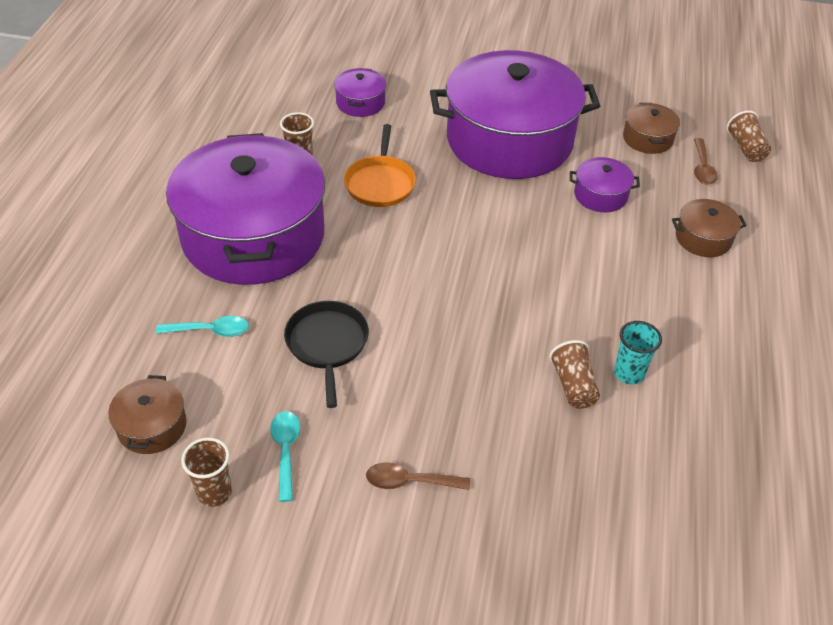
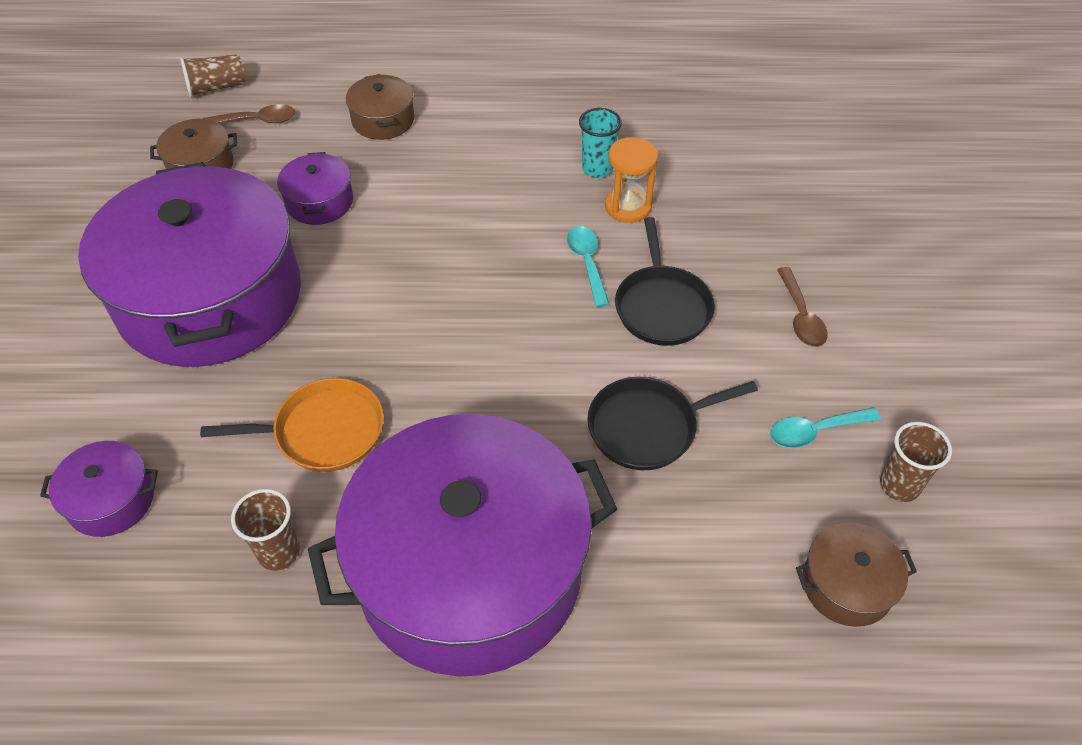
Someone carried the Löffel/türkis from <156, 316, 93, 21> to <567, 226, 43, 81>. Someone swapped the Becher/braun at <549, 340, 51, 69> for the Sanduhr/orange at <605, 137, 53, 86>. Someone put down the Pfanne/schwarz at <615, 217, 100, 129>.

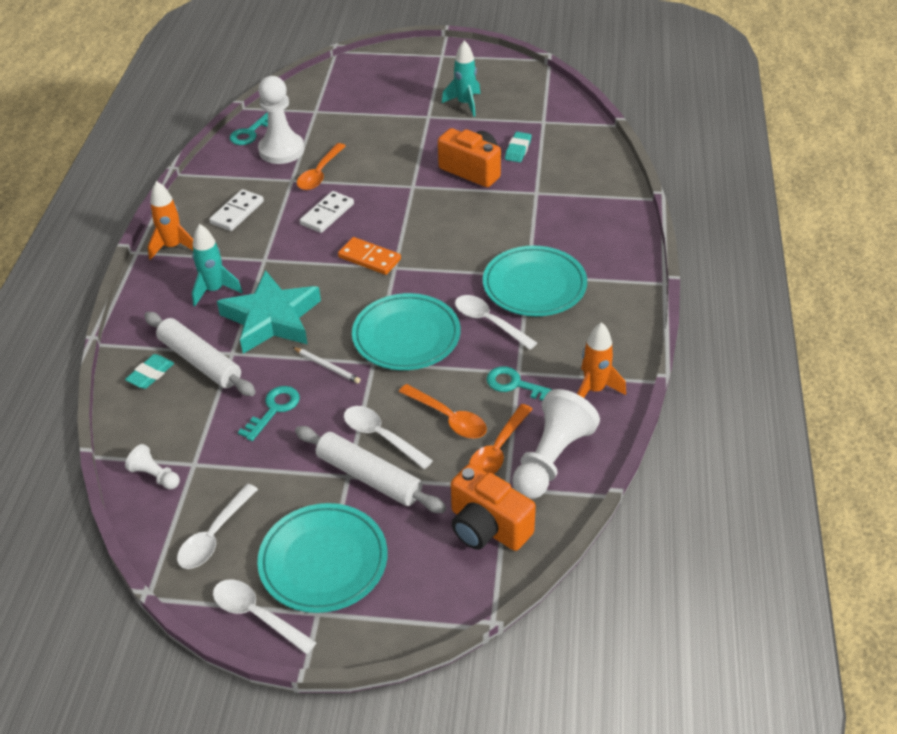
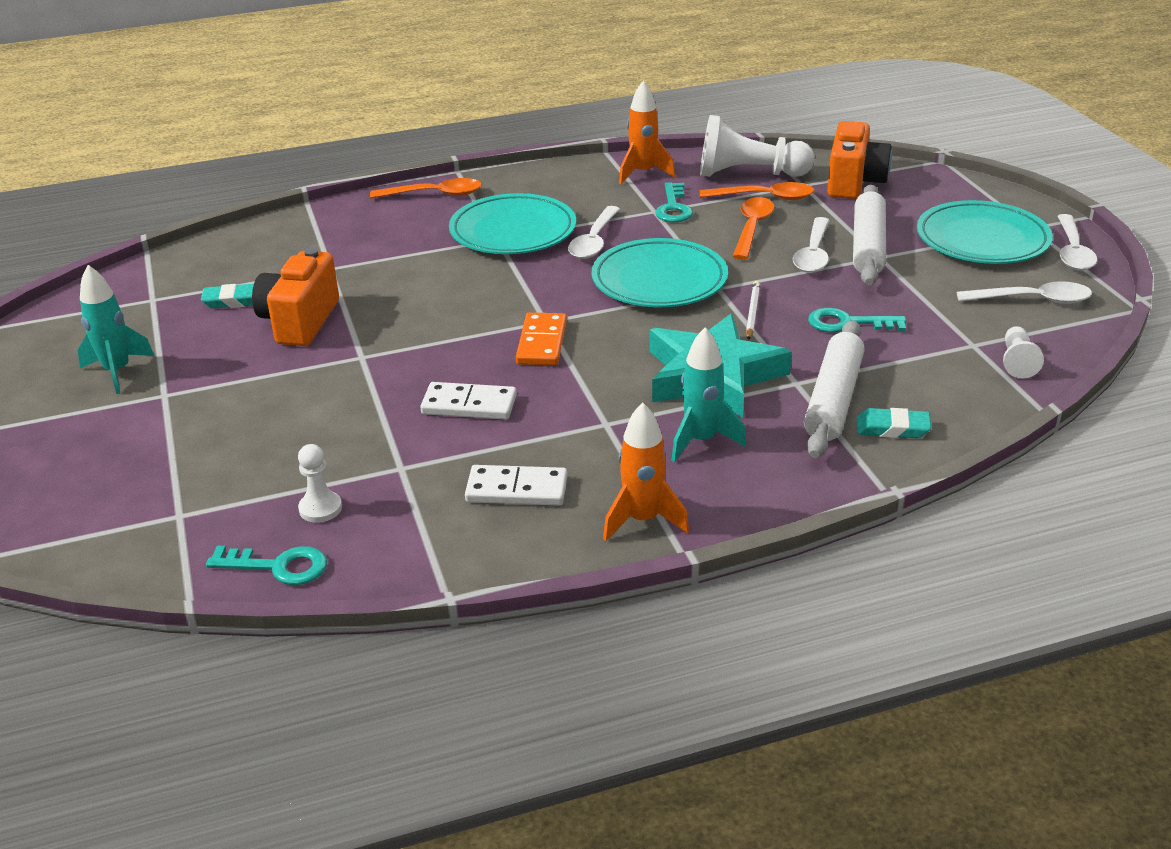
Someone scaled the Bauer/weiß at <258, 76, 46, 88> by 0.49. Someone carried the Löffel/orange from <297, 143, 49, 47> to <370, 178, 112, 20>.

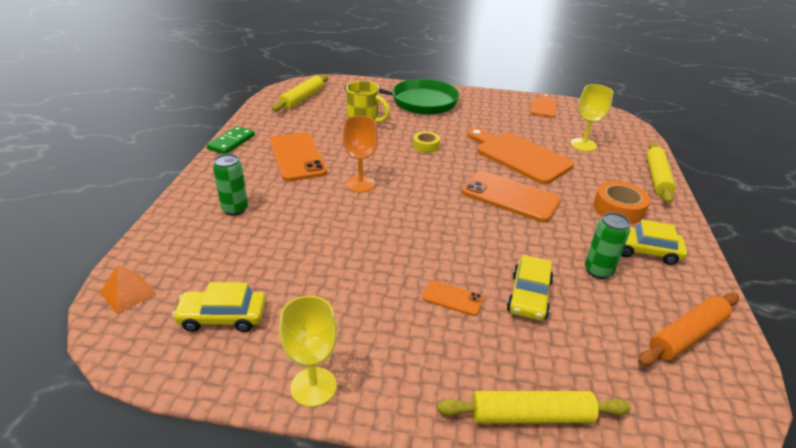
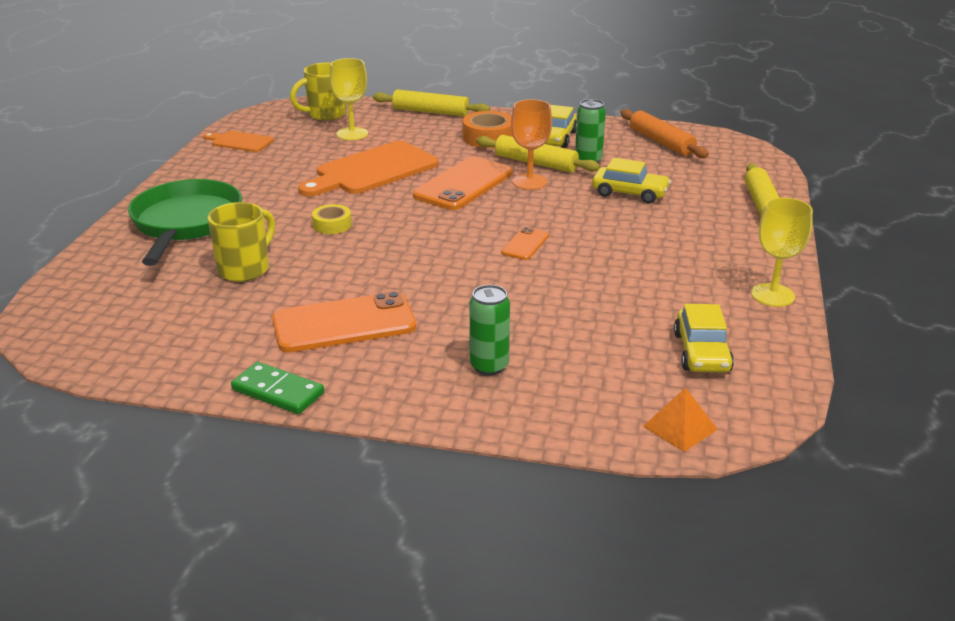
Someone put down the Tasse/gelb at <290, 63, 56, 58>. Someone carried the Nudelholz/gelb from <272, 75, 57, 37> to <476, 135, 124, 37>. Someone carried the Handy/orange from <422, 280, 61, 36> to <501, 227, 48, 33>. Someone carried the Kelch/orange from <342, 116, 36, 76> to <511, 99, 41, 91>.

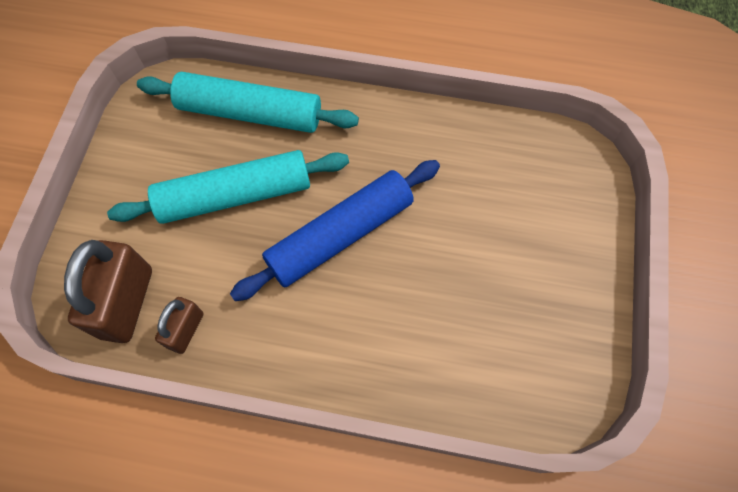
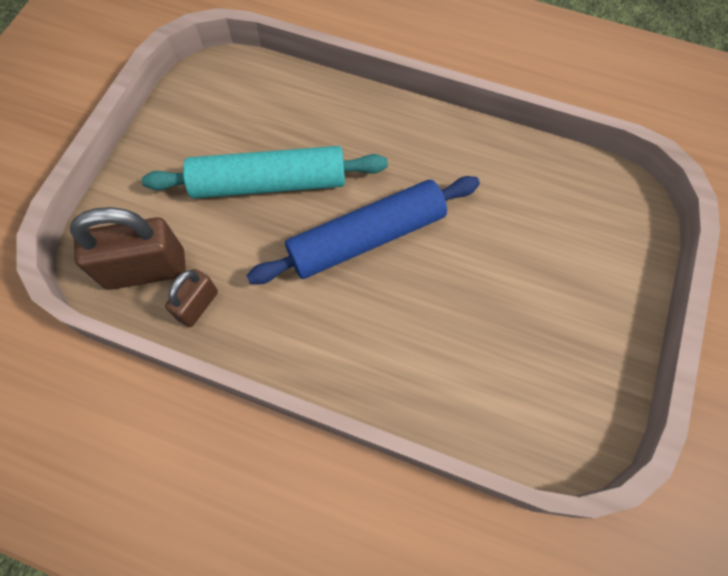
Someone rotated the Vorhängeschloss/braun at <64, 240, 88, 103> by 60 degrees clockwise. Someone took away the Nudelholz/türkis at <137, 72, 222, 61>.

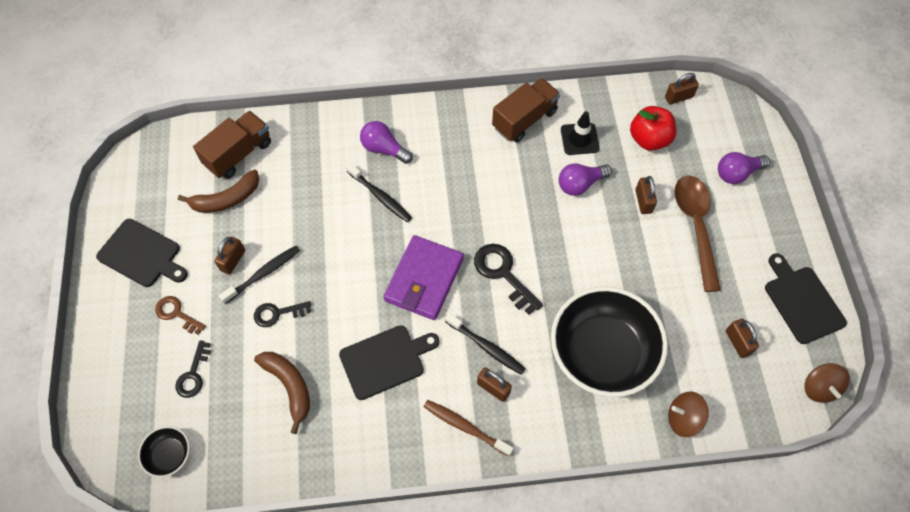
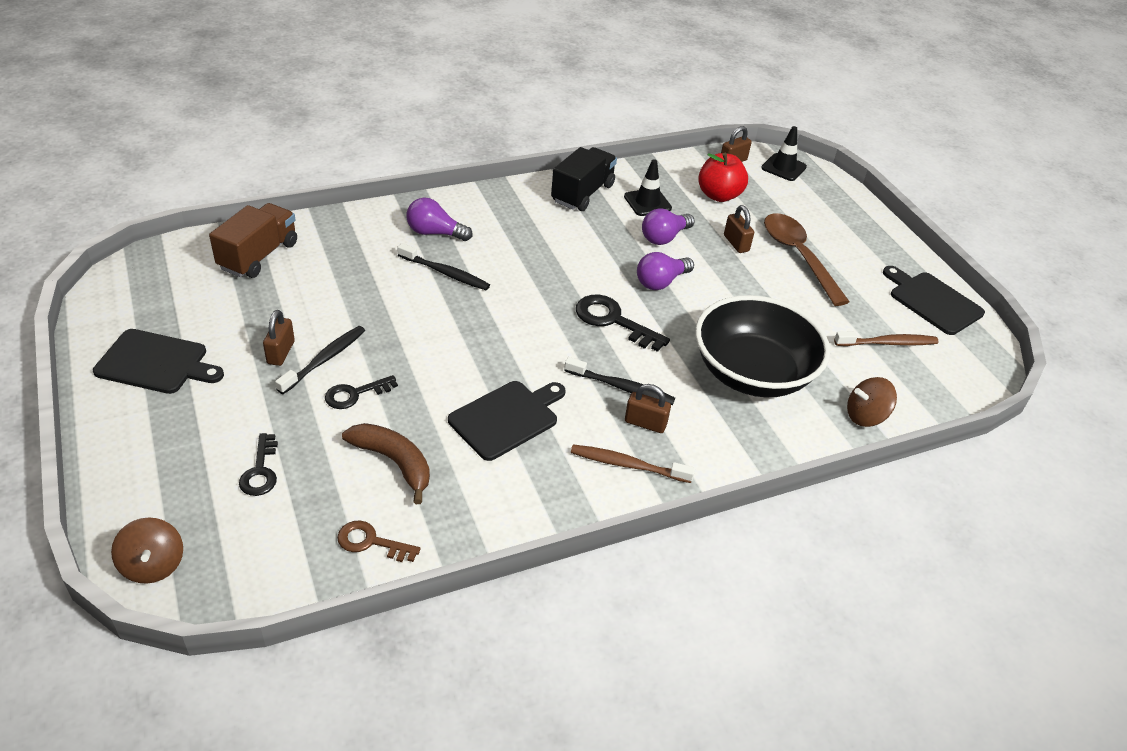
Someone carried the Kreisel/braun from <805, 363, 45, 40> to <111, 517, 72, 67>. Someone carried the Schlüssel/braun from <155, 296, 51, 39> to <337, 520, 84, 42>. Someone repainted the Lastwagen/braun at <492, 78, 68, 64>, which became the Lastwagen/schwarz at <551, 147, 66, 64>. Someone carried the Glühbirne/lila from <718, 152, 52, 32> to <637, 252, 57, 38>. Someone put down the Leitkegel/schwarz at <761, 126, 46, 55>. Someone swapped the Vorhängeschloss/braun at <726, 319, 33, 39> for the Zahnbürste/braun at <834, 331, 105, 15>. Someone took away the Schüssel/schwarz at <138, 426, 52, 52>. Someone took away the Banane/braun at <178, 170, 81, 43>. Someone took away the Geldbörse/lila at <383, 235, 81, 85>.

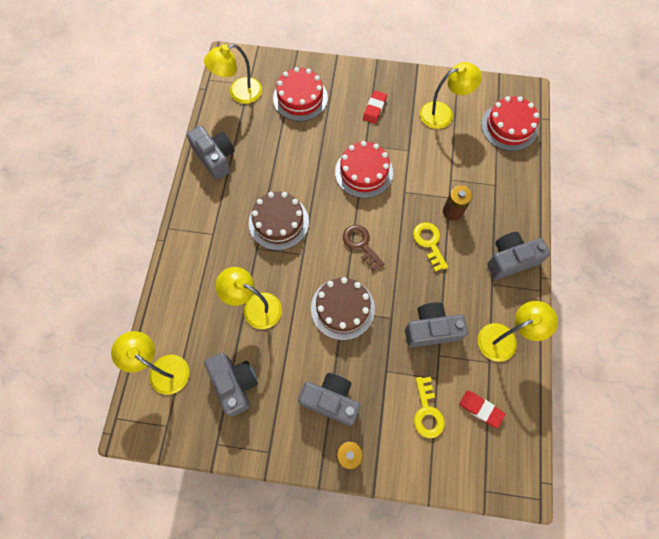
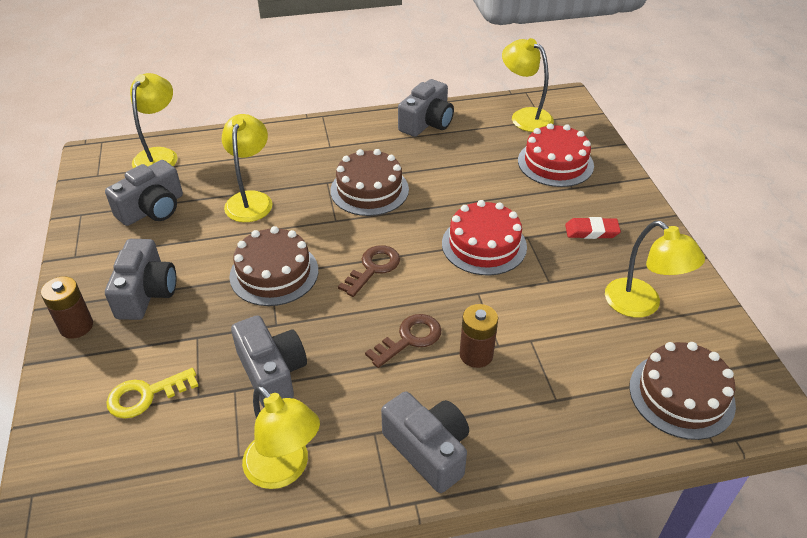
Someone repainted the Schlüssel/gelb at <413, 222, 35, 50>, which became the Schlüssel/braun at <365, 314, 76, 54>. Someone repainted the Kuchen/rot at <481, 96, 58, 55>, which became the Kuchen/braun at <629, 342, 107, 98>. Someone took away the Radiergummi/rot at <459, 391, 46, 37>.

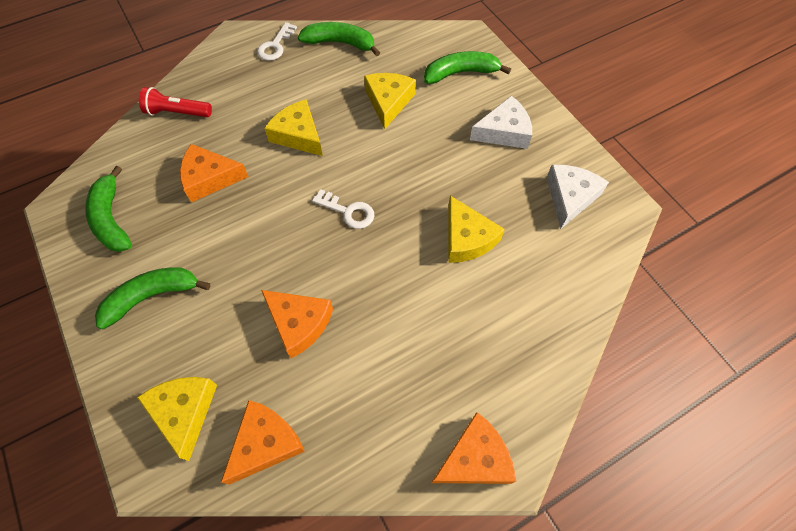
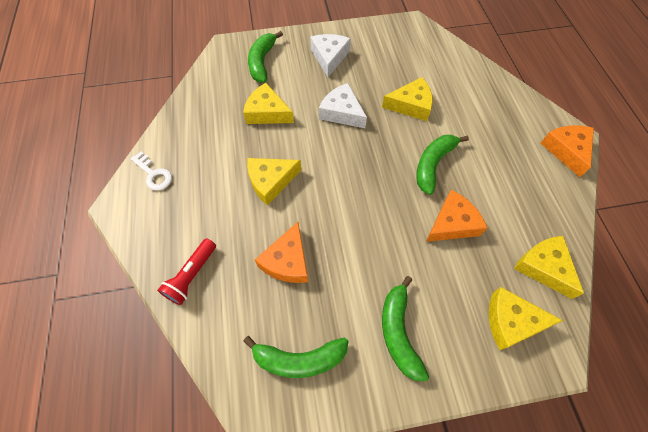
Someone carried the Käse/weiß from <546, 165, 63, 64> to <319, 83, 48, 45>. Someone carried the Banane/grün from <298, 22, 82, 35> to <416, 135, 53, 60>. Someone repainted the Käse/orange at <221, 400, 84, 85>, which became the Käse/gelb at <514, 236, 70, 63>. Someone took away the Schlüssel/weiß at <312, 189, 63, 40>.

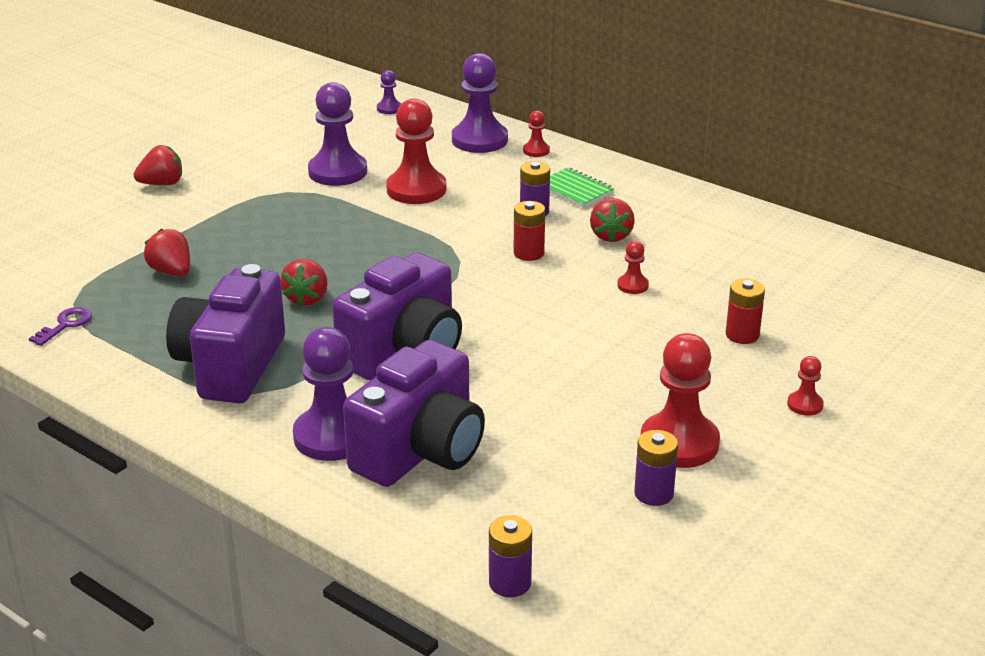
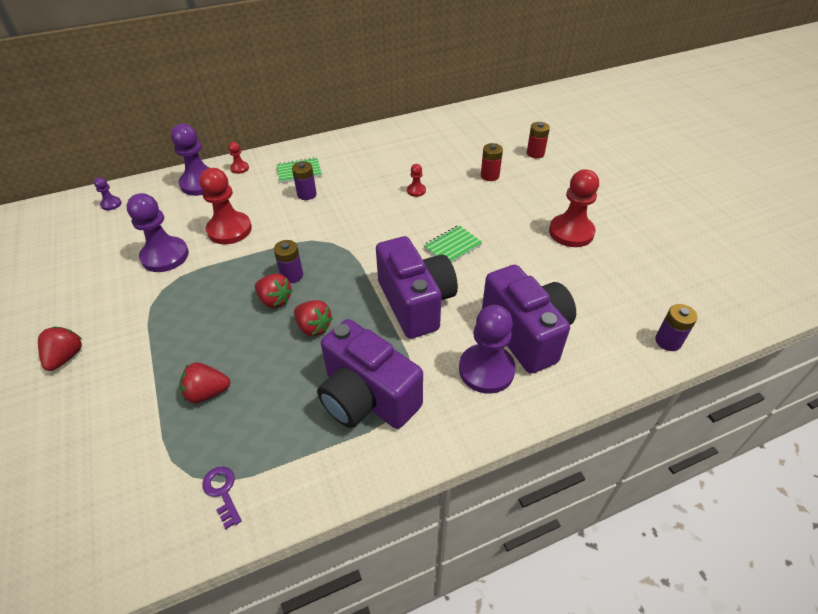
Someone carried the Erdbeere/rot from <590, 198, 45, 44> to <255, 273, 38, 35>. Someone carried the Batterie/lila from <634, 430, 44, 76> to <274, 240, 29, 43>. Someone put down the Notizbuch/grün at <424, 225, 59, 38>. Someone carried the Batterie/rot from <514, 201, 31, 60> to <527, 122, 23, 36>. Someone took away the Bauer/rot at <787, 356, 37, 60>.

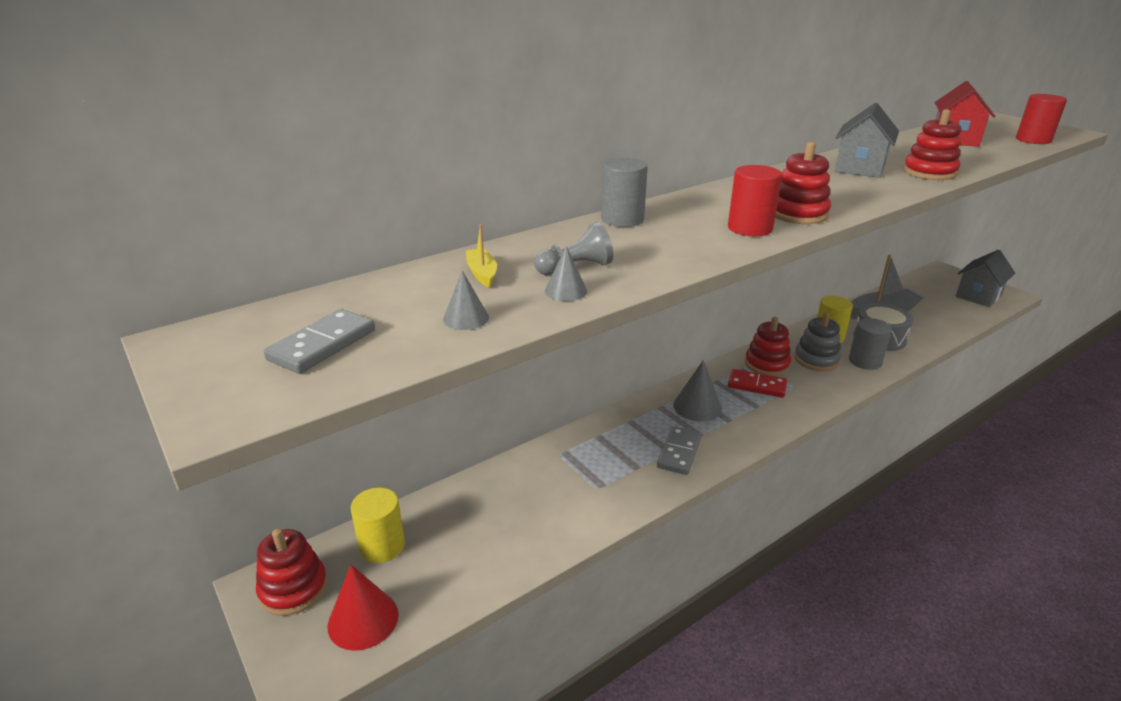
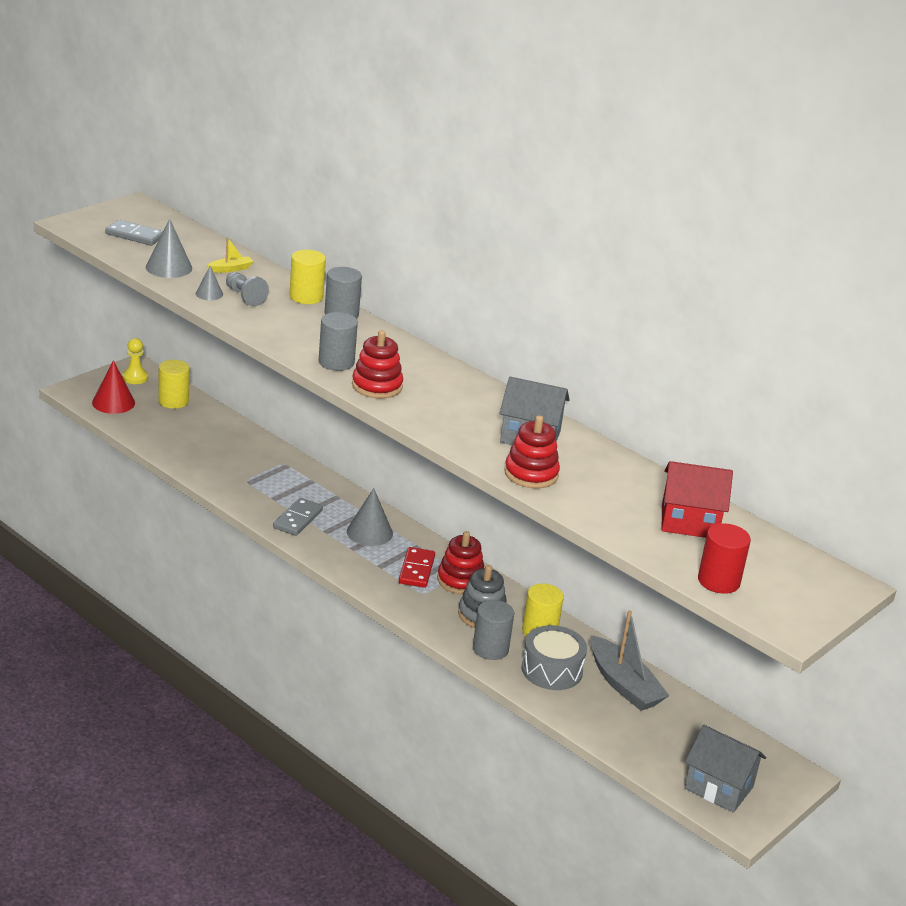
Someone swapped the Stapelspielzeug/rot at <256, 528, 72, 88> for the Bauer/gelb at <122, 338, 26, 46>. Someone scaled the Kegel/grau at <443, 270, 46, 60> by 1.72. Someone rotated the Dominostein/grau at <657, 426, 45, 49> by 75 degrees counterclockwise. Someone put down the Vollzylinder/gelb at <290, 250, 36, 54>. Someone repainted the Vollzylinder/rot at <728, 165, 54, 71>, which became the Vollzylinder/grau at <318, 312, 40, 59>.

